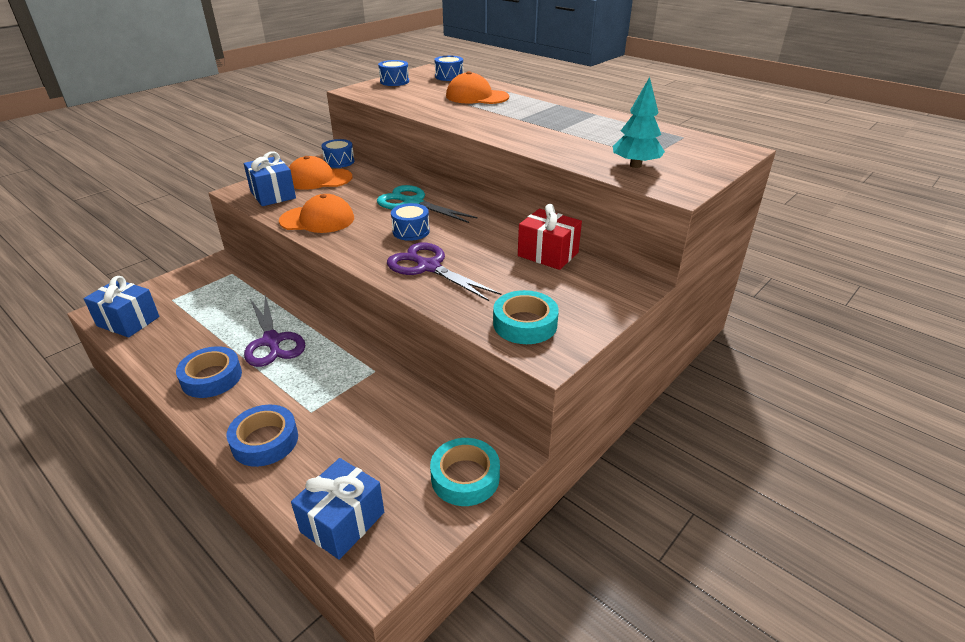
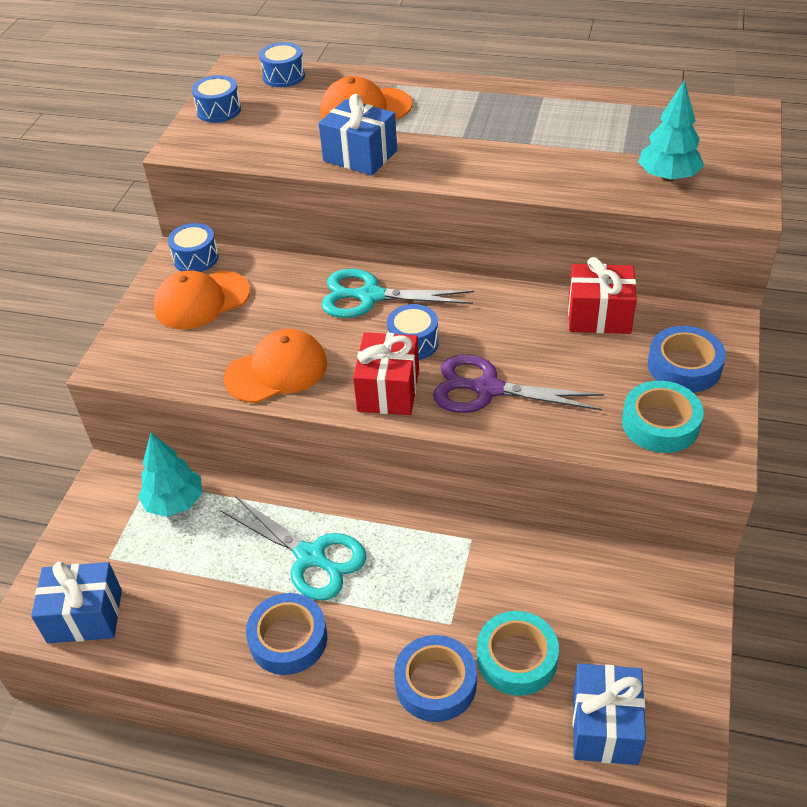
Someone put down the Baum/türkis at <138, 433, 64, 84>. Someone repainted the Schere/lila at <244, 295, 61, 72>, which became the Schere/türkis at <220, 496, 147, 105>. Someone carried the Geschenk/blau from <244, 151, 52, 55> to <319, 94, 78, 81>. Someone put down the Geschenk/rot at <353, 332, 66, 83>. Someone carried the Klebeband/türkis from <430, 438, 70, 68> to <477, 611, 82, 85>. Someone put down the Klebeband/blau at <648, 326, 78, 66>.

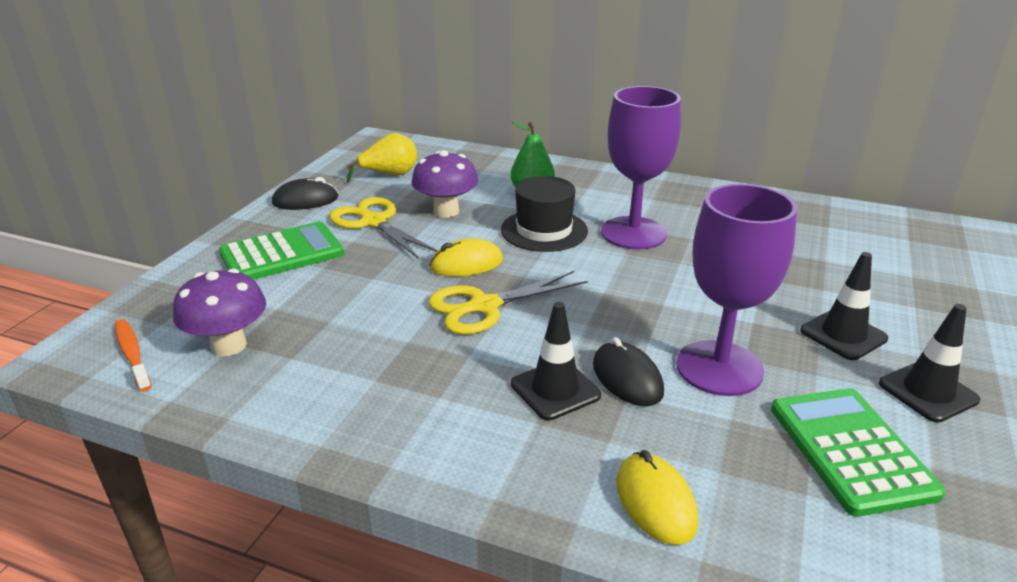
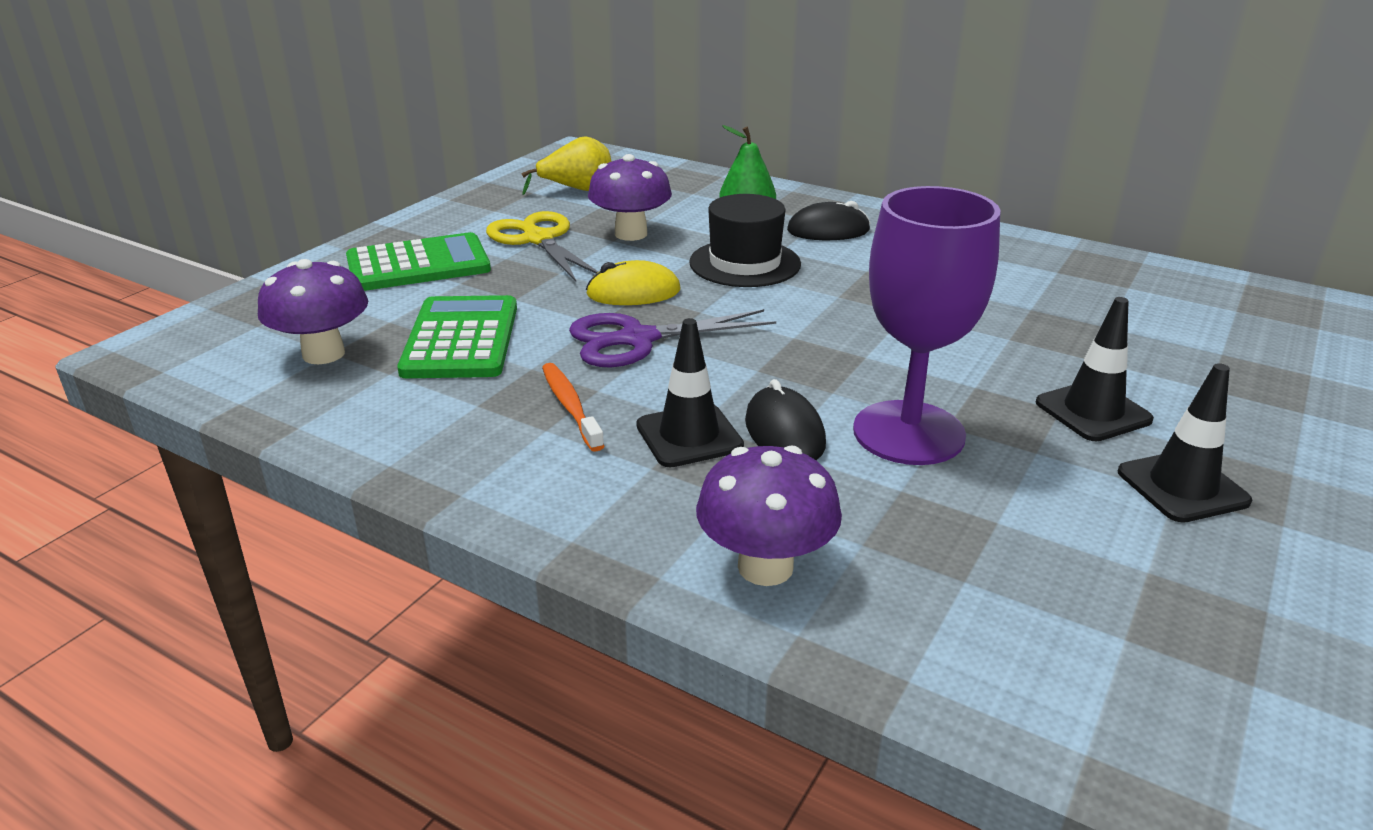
Someone carried the Taschenrechner/grün from <771, 388, 175, 129> to <397, 295, 120, 83>. Someone carried the Zahnbürste/orange from <115, 319, 37, 73> to <542, 363, 62, 89>. Someone repainted the Schere/gelb at <428, 271, 160, 64>, which became the Schere/lila at <569, 309, 207, 59>. Someone swapped the Computermaus/gelb at <617, 450, 81, 95> for the Pilz/lila at <696, 445, 146, 141>. Someone carried the Computermaus/schwarz from <272, 177, 66, 33> to <787, 201, 83, 39>. Someone took away the Kelch/lila at <601, 86, 80, 164>.

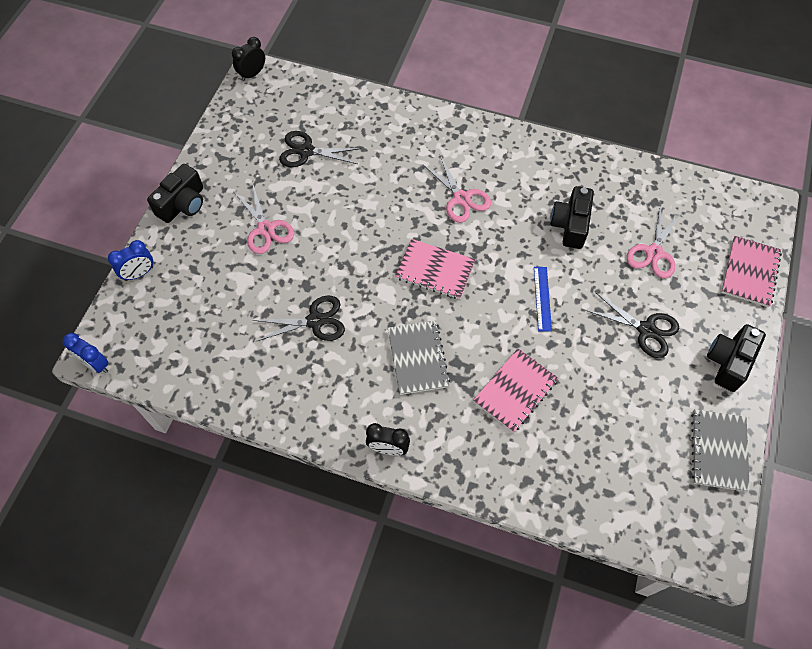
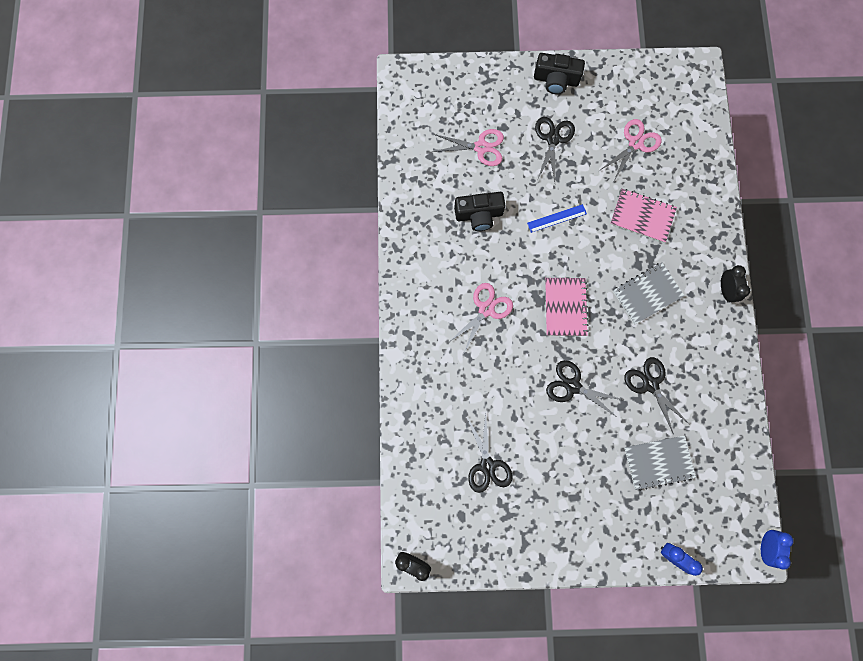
Someone put down the Schere/schwarz at <546, 360, 78, 58>. Someone carried the Schere/rosa from <233, 182, 61, 72> to <599, 119, 63, 62>. Someone carried the Notizbuch/grau from <691, 409, 59, 83> to <625, 435, 71, 56>. Someone took away the Kamera/schwarz at <147, 164, 56, 59>. Someone took away the Notizbuch/rosa at <721, 236, 61, 71>.

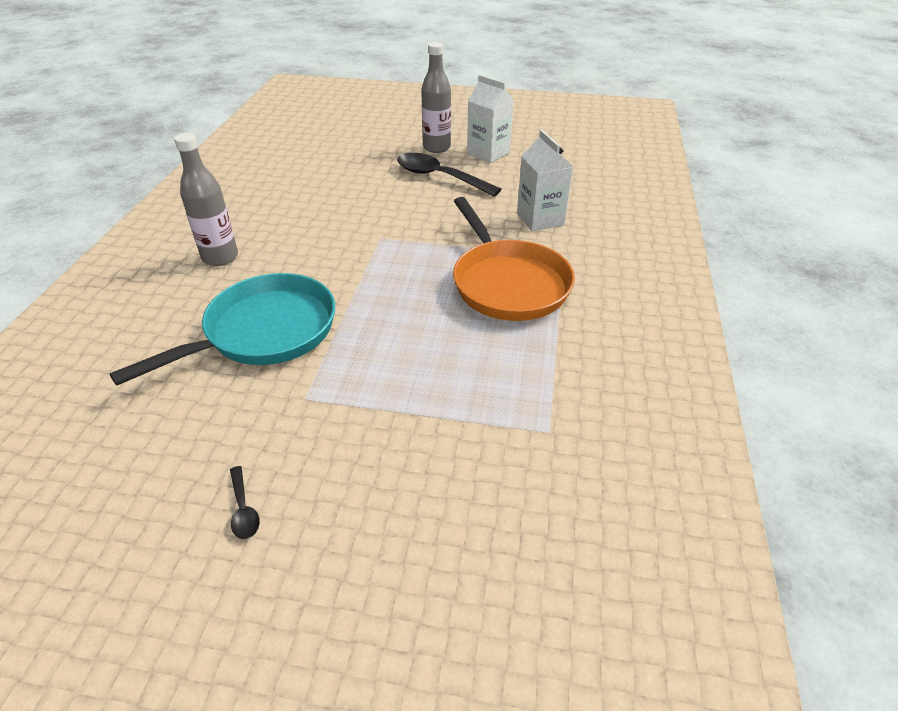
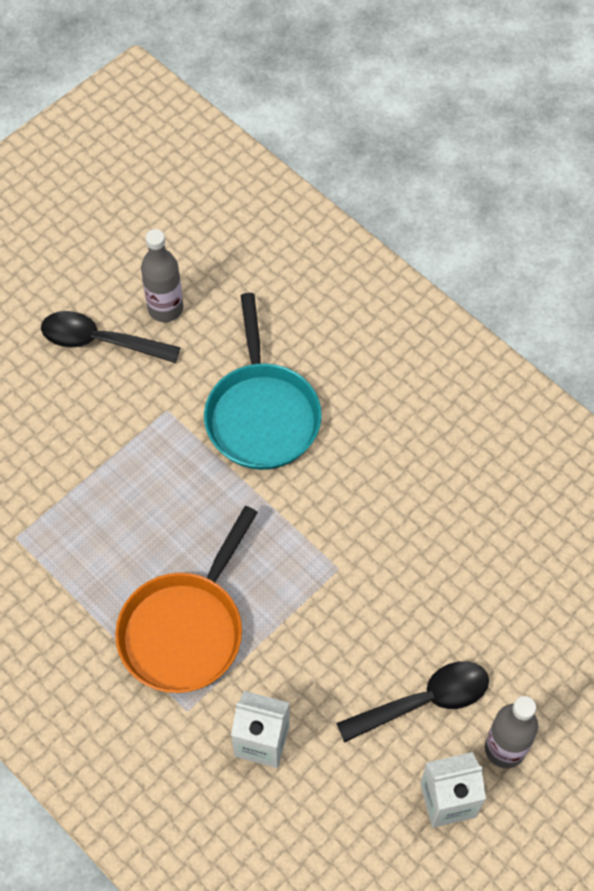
Someone scaled the Löffel/schwarz at <230, 466, 30, 73> by 2.27. Someone rotated the Pfanne/orange at <453, 197, 122, 124> by 75 degrees counterclockwise. Someone carried the Flasche/grau from <174, 133, 64, 133> to <141, 229, 42, 93>.

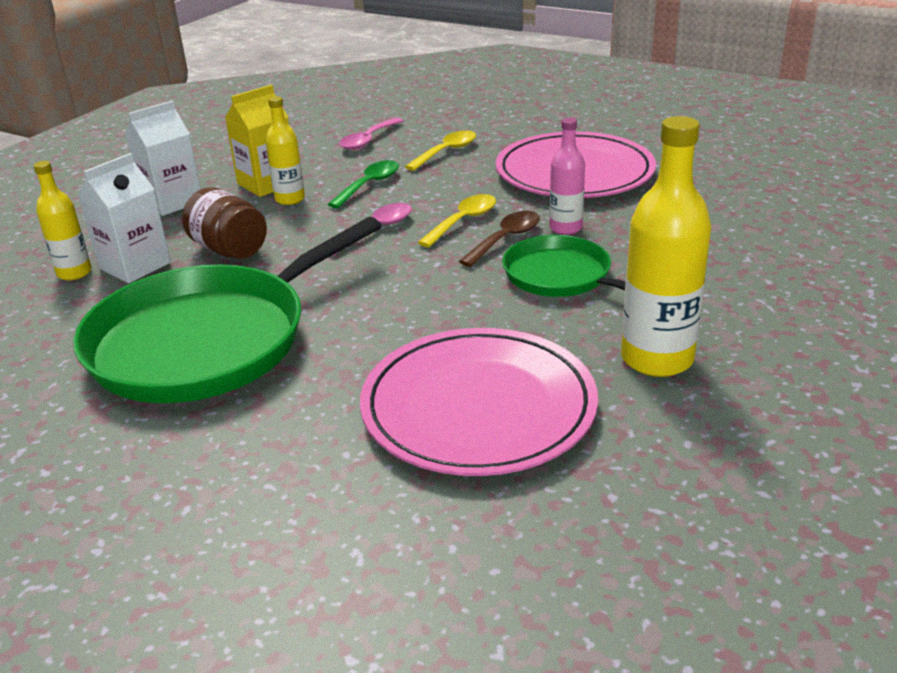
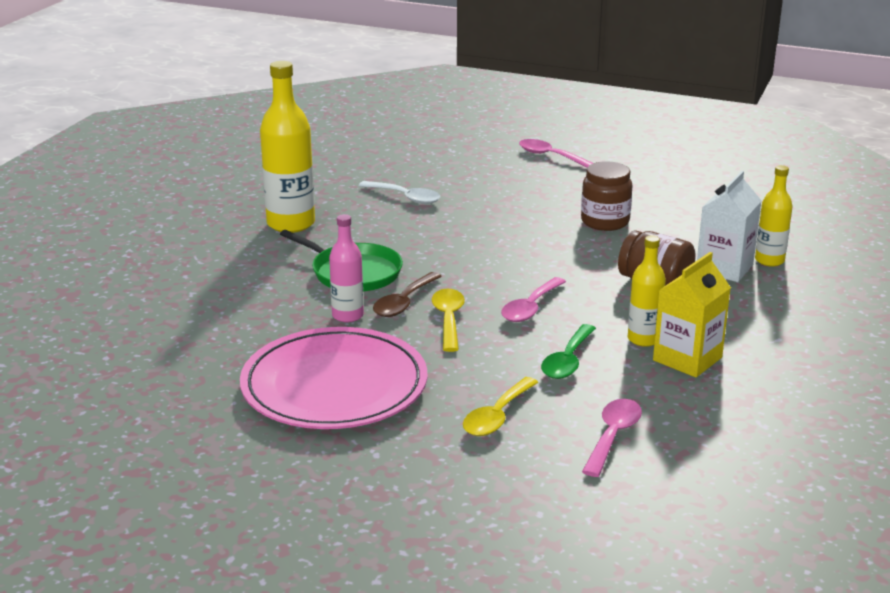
Someone swapped the Teller/rosa at <360, 328, 238, 148> for the Löffel/weiß at <359, 181, 82, 23>. Someone rotated the Löffel/gelb at <418, 194, 78, 53> by 150 degrees clockwise. Someone put down the Löffel/rosa at <519, 139, 74, 28>. Someone swapped the Pfanne/grün at <73, 217, 308, 186> for the Einmachglas/braun at <581, 161, 52, 70>. Someone took away the Getränkekarton/weiß at <125, 101, 76, 115>.

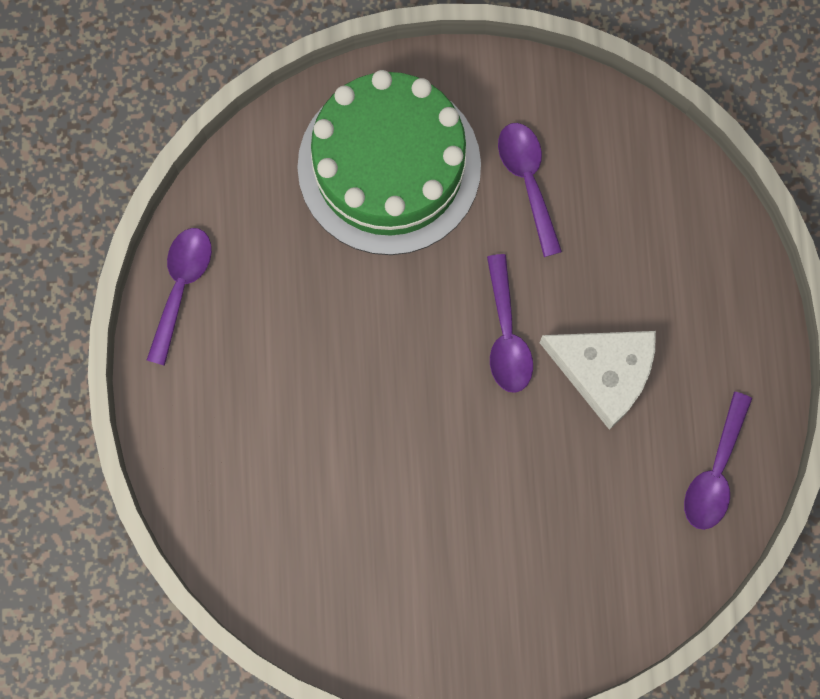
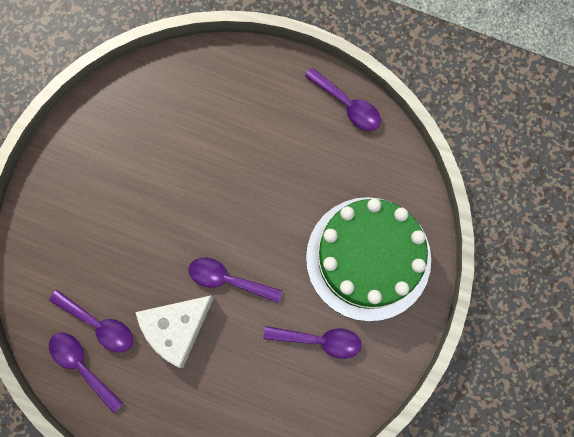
Someone put down the Löffel/lila at <49, 290, 84, 63>.

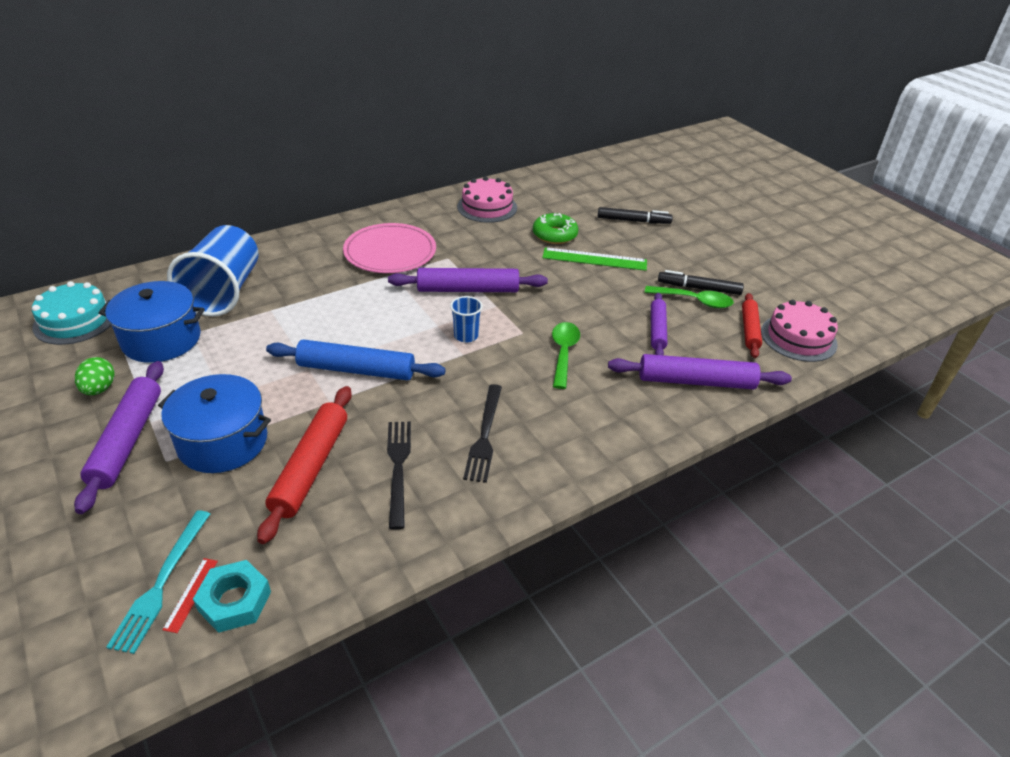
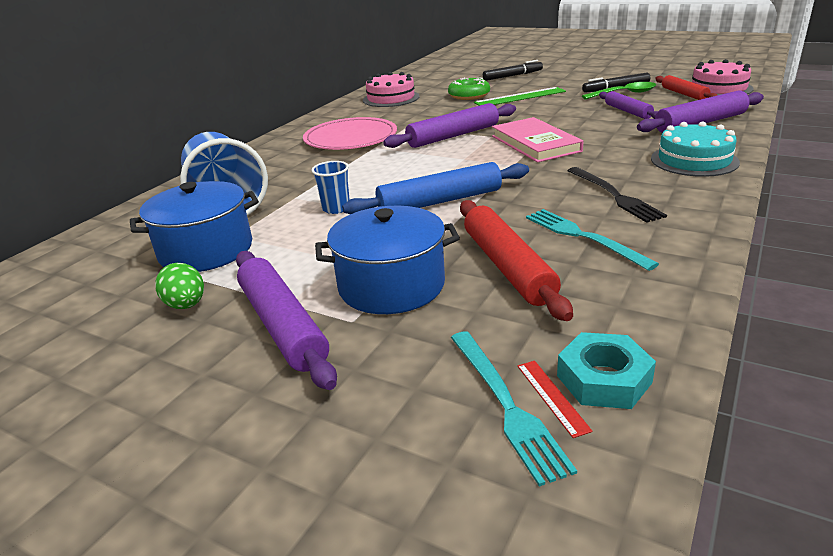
Someone carried the Becher/blau from <450, 296, 33, 46> to <312, 161, 38, 53>. Someone put down the Buch/rosa at <492, 117, 92, 45>. Someone repainted the Gabel/schwarz at <387, 421, 24, 109>, which became the Gabel/türkis at <526, 209, 133, 62>. Someone carried the Kuchen/türkis from <32, 281, 79, 64> to <651, 121, 89, 56>. Someone took away the Löffel/grün at <552, 322, 28, 67>.

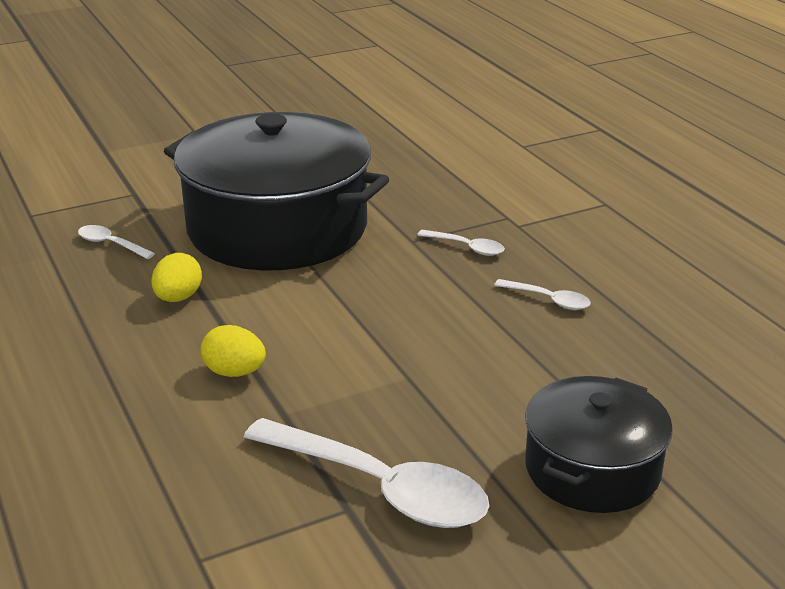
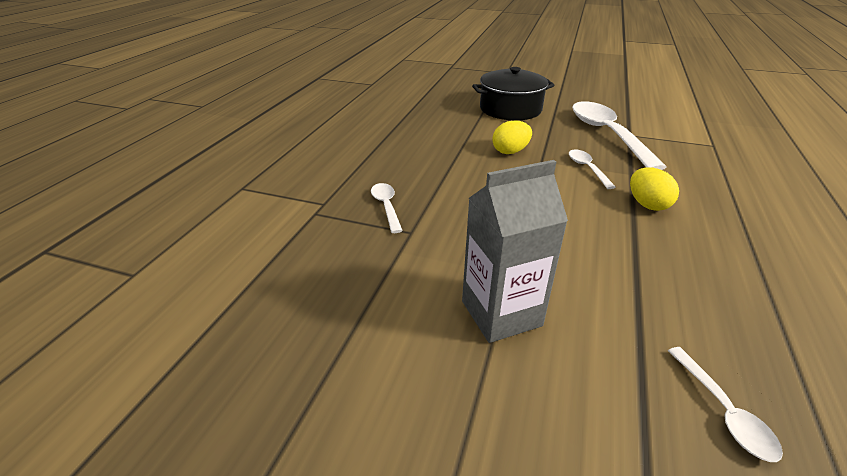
Someone swapped the Kochtopf/schwarz at <164, 112, 225, 158> for the Getränkekarton/grau at <462, 160, 106, 183>. Someone carried the Ei/gelb from <151, 253, 51, 49> to <492, 120, 40, 34>. Someone carried the Löffel/weiß from <494, 279, 97, 31> to <569, 150, 47, 39>.

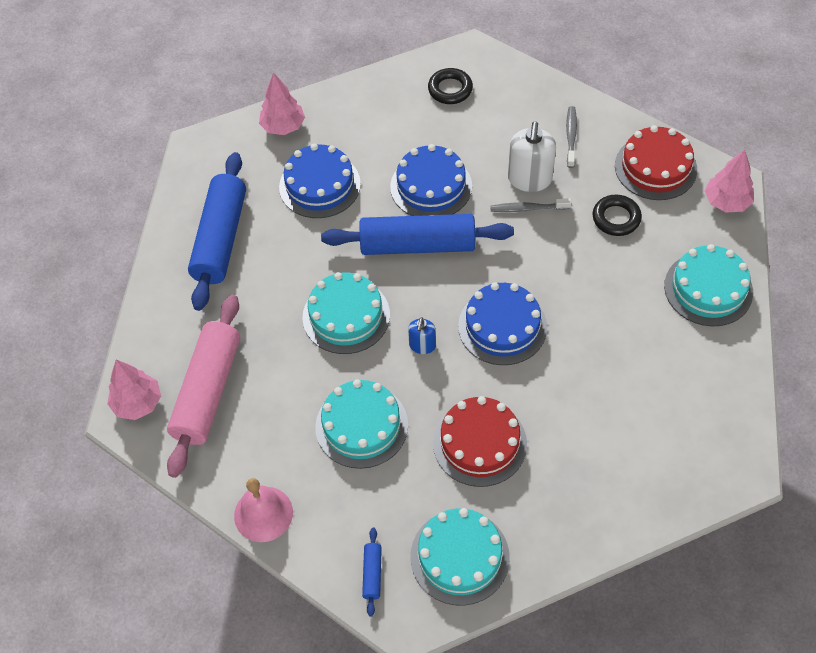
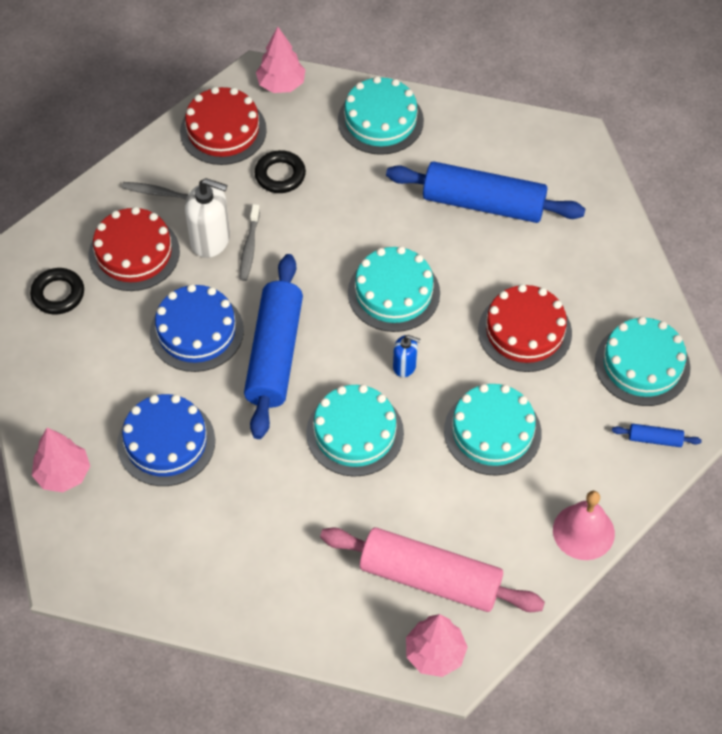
Someone put down the Kuchen/rot at <89, 207, 91, 84>. Someone repainted the Kuchen/blau at <458, 282, 89, 83>, which became the Kuchen/türkis at <348, 246, 92, 86>. Someone carried the Nudelholz/blau from <188, 152, 58, 159> to <386, 161, 199, 62>.

